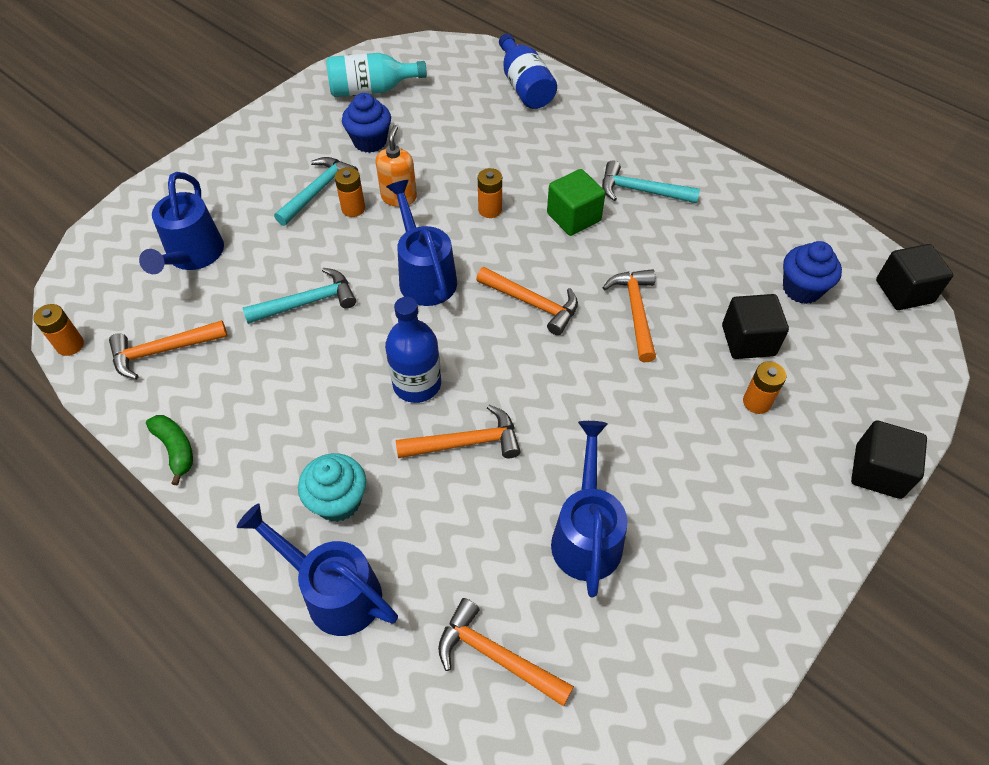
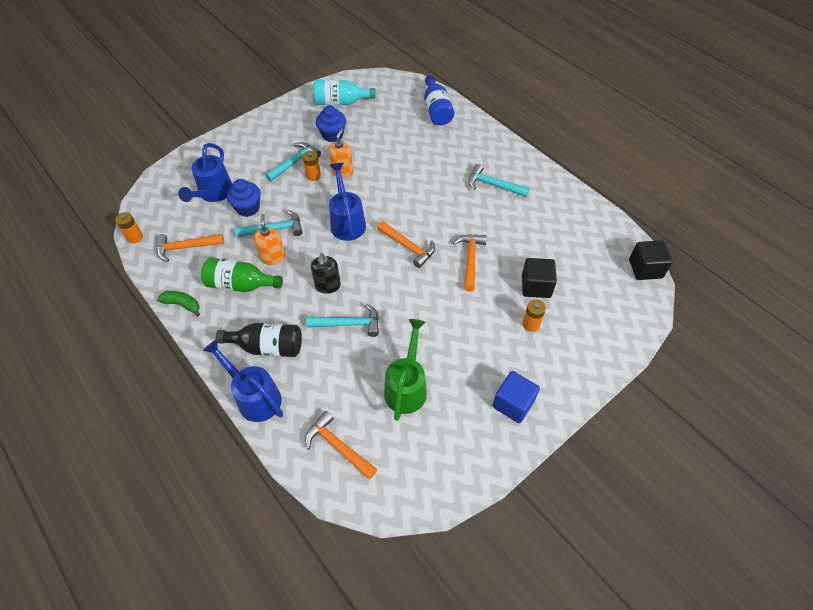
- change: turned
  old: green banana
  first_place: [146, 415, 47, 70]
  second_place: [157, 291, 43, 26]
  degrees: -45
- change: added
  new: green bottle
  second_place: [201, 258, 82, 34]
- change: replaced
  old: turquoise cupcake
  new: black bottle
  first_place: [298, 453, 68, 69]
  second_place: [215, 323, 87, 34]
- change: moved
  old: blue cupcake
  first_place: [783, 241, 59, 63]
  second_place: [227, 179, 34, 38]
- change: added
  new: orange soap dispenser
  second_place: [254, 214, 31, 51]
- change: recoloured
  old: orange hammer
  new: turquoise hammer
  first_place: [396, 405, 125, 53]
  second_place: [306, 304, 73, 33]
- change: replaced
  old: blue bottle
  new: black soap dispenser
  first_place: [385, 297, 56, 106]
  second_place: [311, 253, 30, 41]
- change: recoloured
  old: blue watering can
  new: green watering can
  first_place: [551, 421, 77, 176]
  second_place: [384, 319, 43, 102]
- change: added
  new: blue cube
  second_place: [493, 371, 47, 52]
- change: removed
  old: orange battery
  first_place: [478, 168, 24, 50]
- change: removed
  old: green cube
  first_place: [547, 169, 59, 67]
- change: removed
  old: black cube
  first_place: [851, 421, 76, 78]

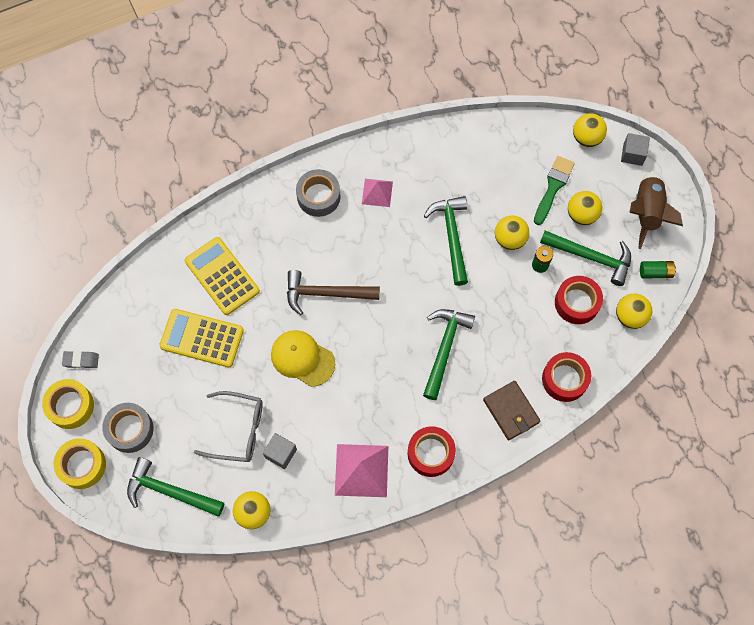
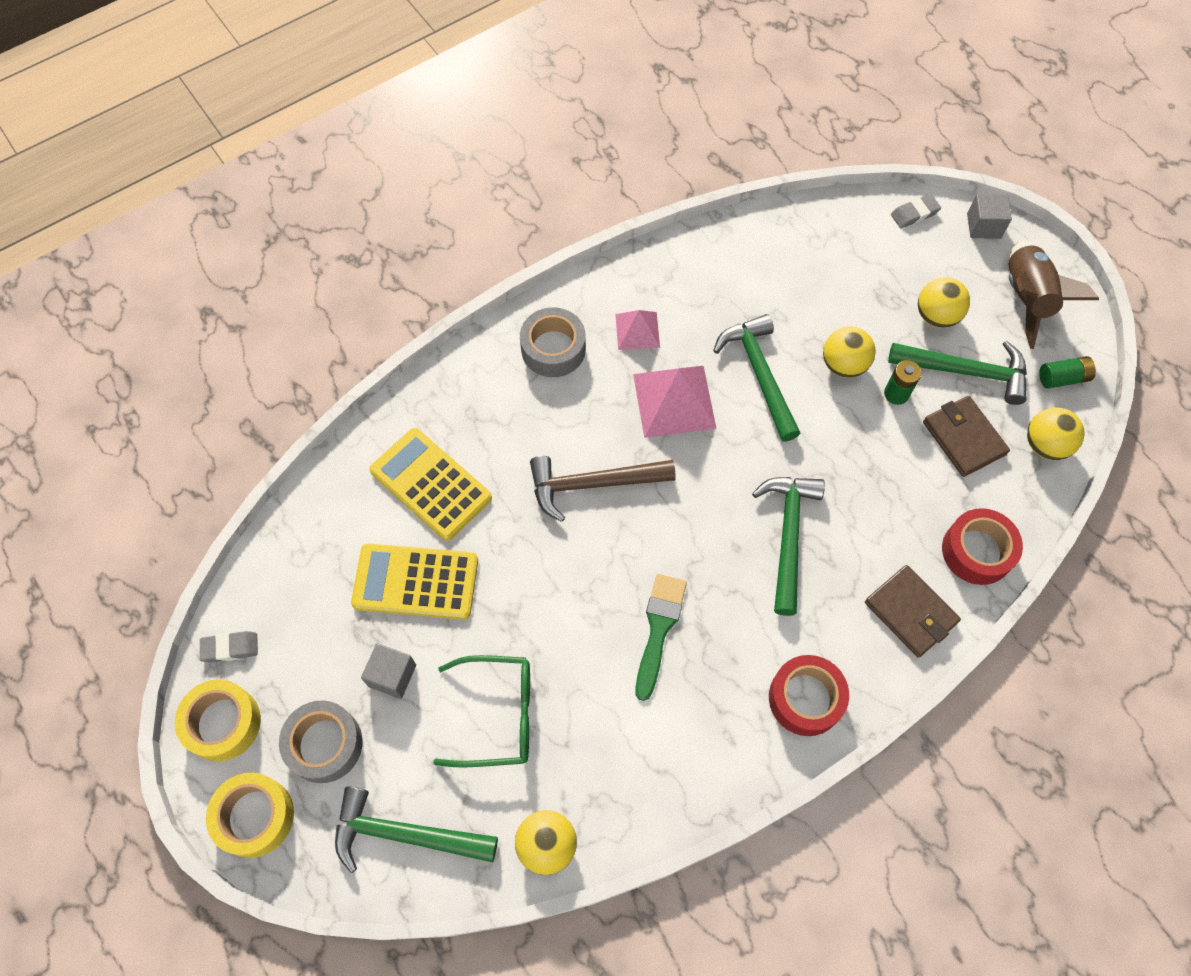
- change: moved
  old: grey cube
  first_place: [263, 433, 34, 36]
  second_place: [361, 643, 55, 56]
- change: recoloured
  old: grey glasses
  new: green glasses
  first_place: [194, 391, 69, 71]
  second_place: [433, 655, 97, 112]
- change: moved
  old: pink pyramid
  first_place: [335, 444, 53, 53]
  second_place: [633, 366, 84, 72]
- change: moved
  old: green brush
  first_place: [534, 156, 41, 69]
  second_place: [635, 574, 52, 127]
- change: replaced
  old: yellow ball
  new: grey eraser
  first_place: [573, 113, 34, 34]
  second_place: [891, 194, 50, 34]
- change: replaced
  old: red tape
  new: brown wallet
  first_place: [555, 276, 48, 48]
  second_place: [923, 396, 87, 81]
- change: removed
  old: yellow cap
  first_place: [271, 330, 64, 57]

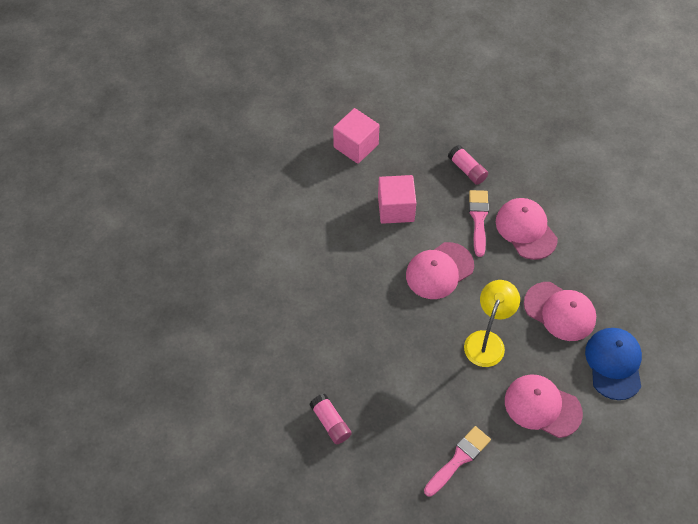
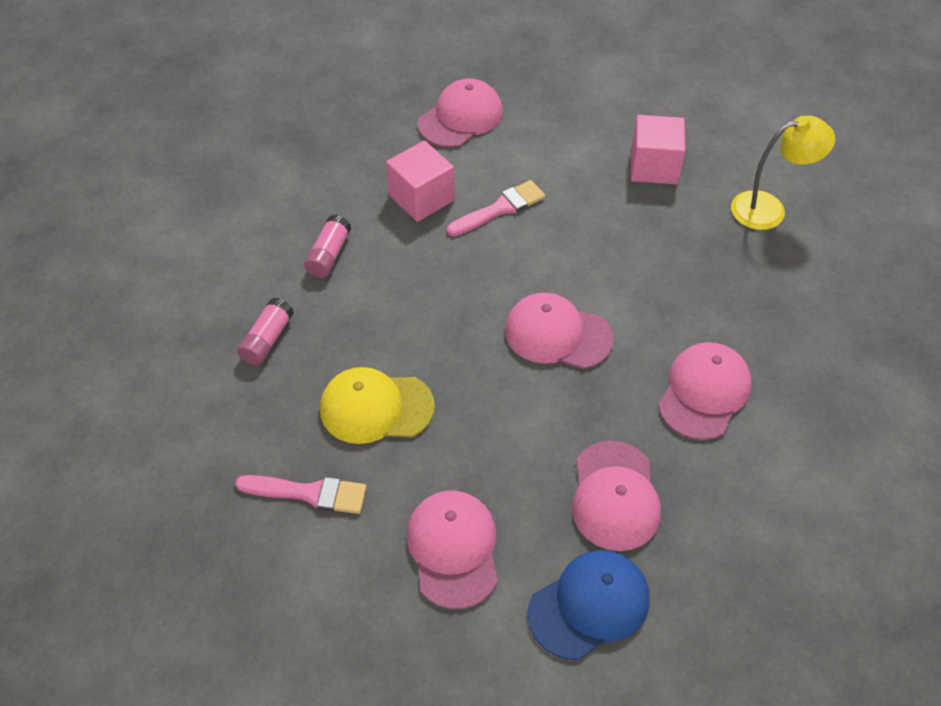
- change: moved
  old: pink glue stick
  first_place: [448, 145, 40, 40]
  second_place: [304, 215, 47, 63]
- change: added
  new: yellow cap
  second_place: [320, 367, 115, 77]
- change: moved
  old: pink cube
  first_place: [378, 175, 38, 49]
  second_place: [386, 140, 69, 82]
- change: added
  new: pink cap
  second_place: [418, 78, 85, 70]
- change: moved
  old: pink brush
  first_place: [469, 190, 20, 67]
  second_place: [447, 180, 98, 56]
- change: moved
  old: yellow lamp
  first_place: [464, 280, 56, 87]
  second_place: [731, 116, 104, 114]

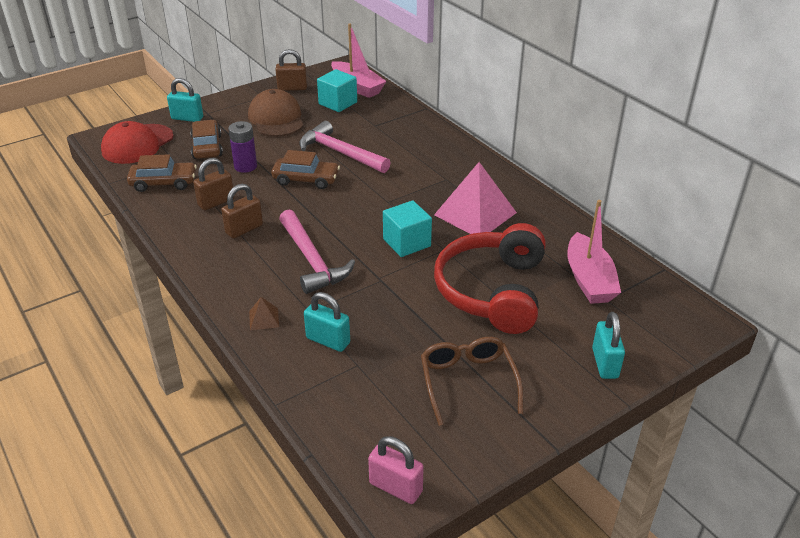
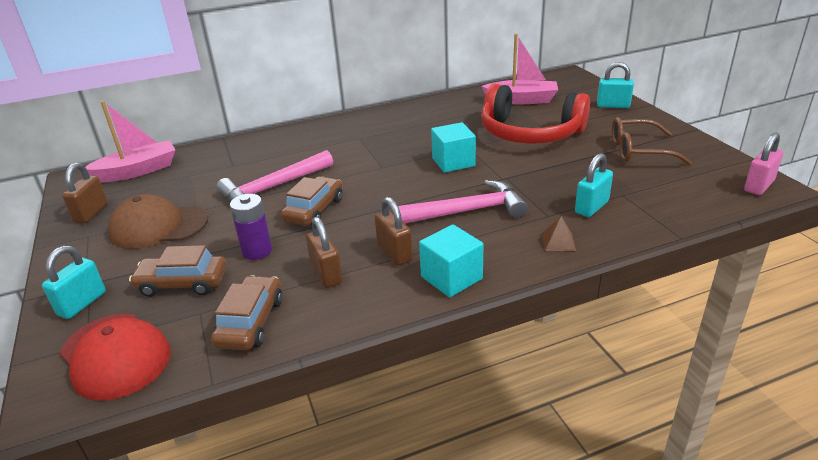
- change: moved
  old: turquoise cube
  first_place: [317, 69, 40, 43]
  second_place: [419, 225, 65, 72]
- change: removed
  old: pink pyramid
  first_place: [434, 162, 83, 72]

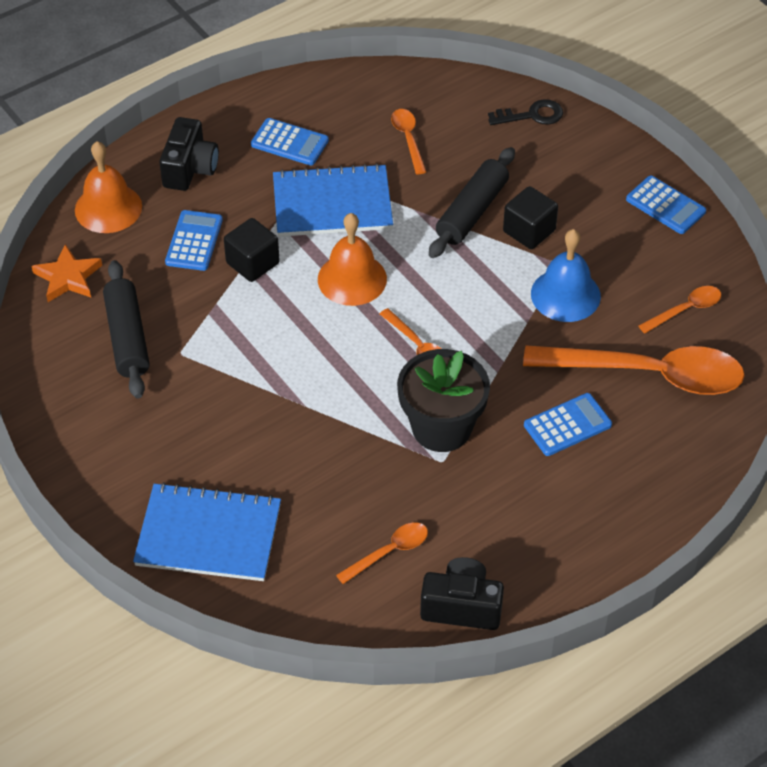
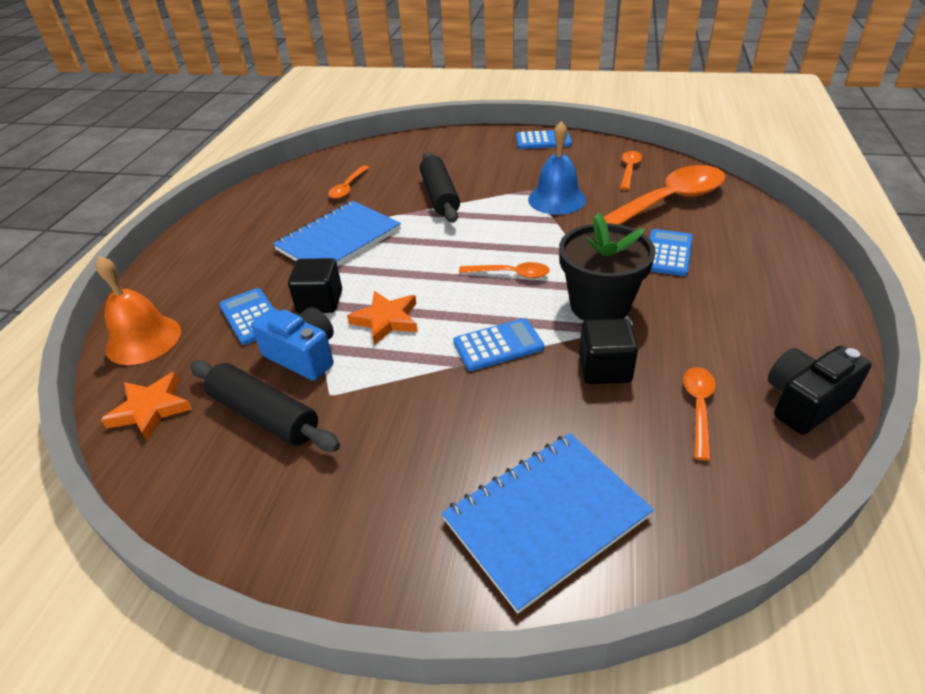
- change: added
  new: blue camera
  second_place: [251, 307, 83, 74]
- change: turned
  old: orange spoon
  first_place: [391, 109, 35, 65]
  second_place: [328, 165, 41, 34]
  degrees: -105
- change: added
  new: orange star
  second_place: [347, 291, 71, 54]
- change: moved
  old: blue calculator
  first_place: [251, 118, 78, 47]
  second_place: [453, 318, 91, 53]
- change: moved
  old: black cube
  first_place: [503, 186, 55, 63]
  second_place: [579, 319, 59, 65]
- change: removed
  old: black camera
  first_place: [159, 117, 60, 74]
- change: removed
  old: orange bell
  first_place: [318, 213, 69, 93]
- change: removed
  old: black key
  first_place: [488, 99, 75, 26]

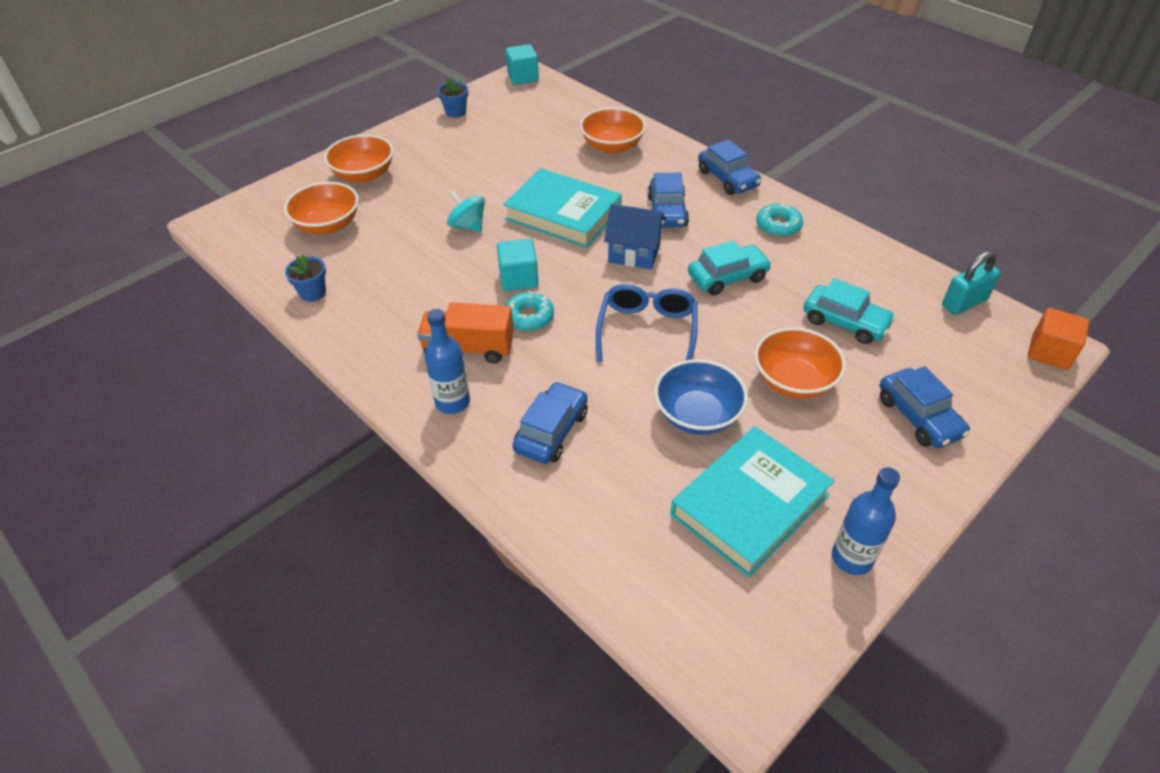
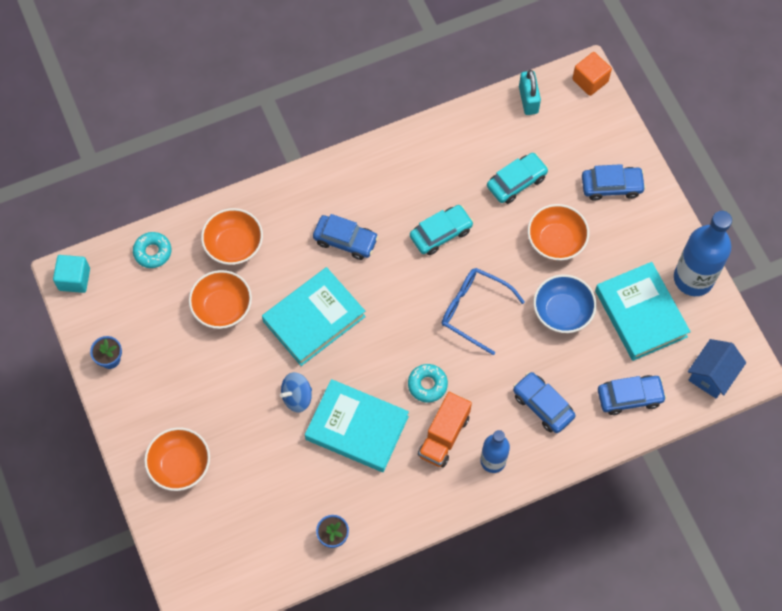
- change: moved
  old: turquoise donut
  first_place: [756, 203, 47, 34]
  second_place: [133, 232, 38, 36]
- change: moved
  old: orange bowl
  first_place: [284, 182, 75, 52]
  second_place: [189, 270, 63, 59]
- change: recoloured
  old: turquoise spinning top
  new: blue spinning top
  first_place: [447, 190, 38, 42]
  second_place: [280, 372, 32, 40]
- change: added
  new: turquoise book
  second_place: [305, 379, 104, 93]
- change: turned
  old: turquoise car
  first_place: [688, 240, 84, 56]
  second_place: [410, 205, 64, 50]
  degrees: 60
- change: moved
  old: blue car
  first_place: [698, 140, 63, 55]
  second_place: [598, 375, 69, 40]
- change: resized
  old: blue bottle
  first_place: [832, 467, 68, 108]
  second_place: [674, 211, 58, 85]
  factor: 1.67
- change: moved
  old: blue house
  first_place: [604, 204, 62, 65]
  second_place: [688, 339, 58, 59]
- change: removed
  old: turquoise cube
  first_place: [497, 239, 42, 52]

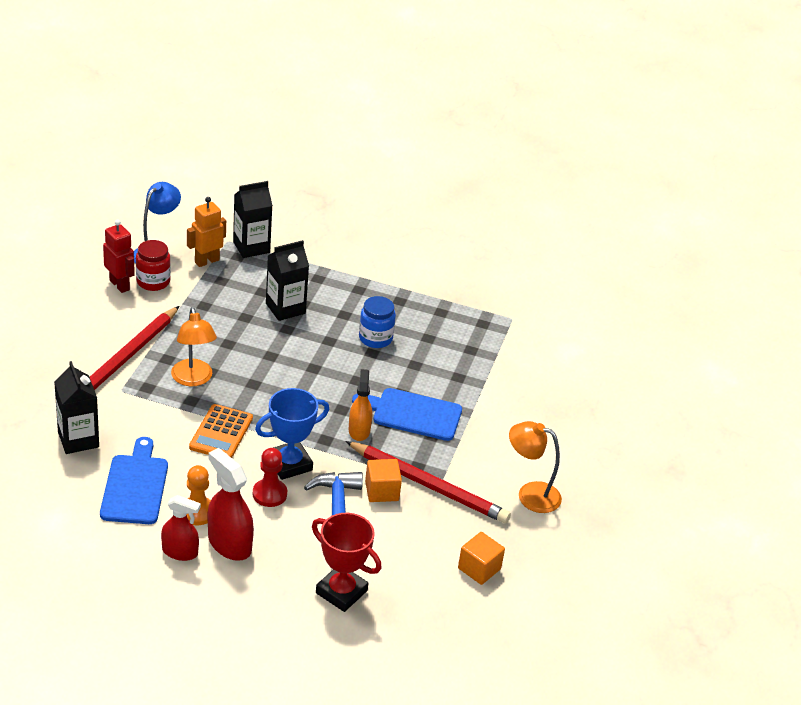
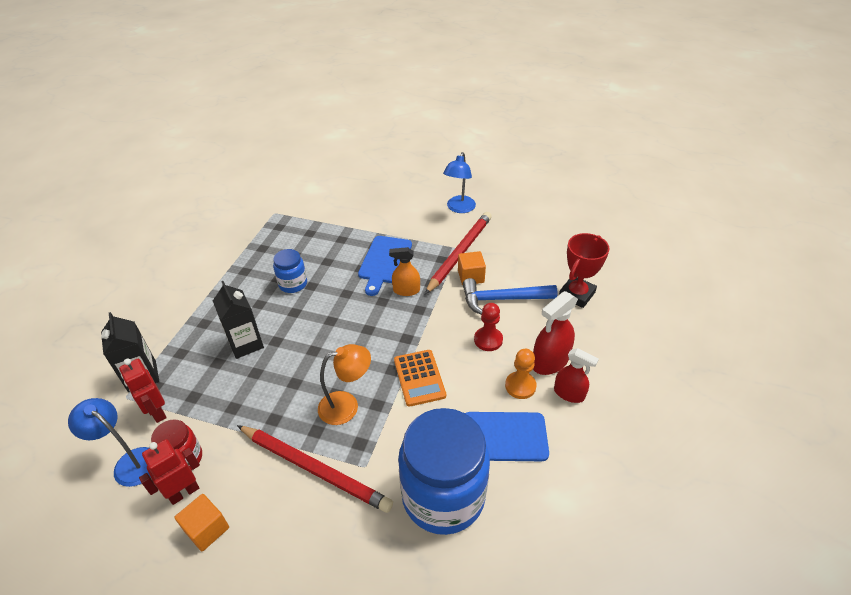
- change: recoloured
  old: orange robot
  new: red robot
  first_place: [187, 197, 39, 70]
  second_place: [119, 358, 47, 65]
- change: moved
  old: orange cube
  first_place: [458, 532, 47, 53]
  second_place: [174, 494, 55, 57]
- change: turned
  old: orange calculator
  first_place: [189, 404, 64, 54]
  second_place: [394, 350, 52, 57]
  degrees: 60
- change: replaced
  old: black carton
  new: blue jar
  first_place: [54, 361, 45, 93]
  second_place: [398, 408, 92, 127]
- change: recoloured
  old: orange lamp
  new: blue lamp
  first_place: [509, 421, 53, 92]
  second_place: [443, 152, 33, 61]
- change: turned
  old: red spray bottle
  first_place: [161, 495, 40, 66]
  second_place: [554, 348, 45, 55]
  degrees: 105
- change: removed
  old: blue trophy
  first_place: [255, 388, 74, 92]

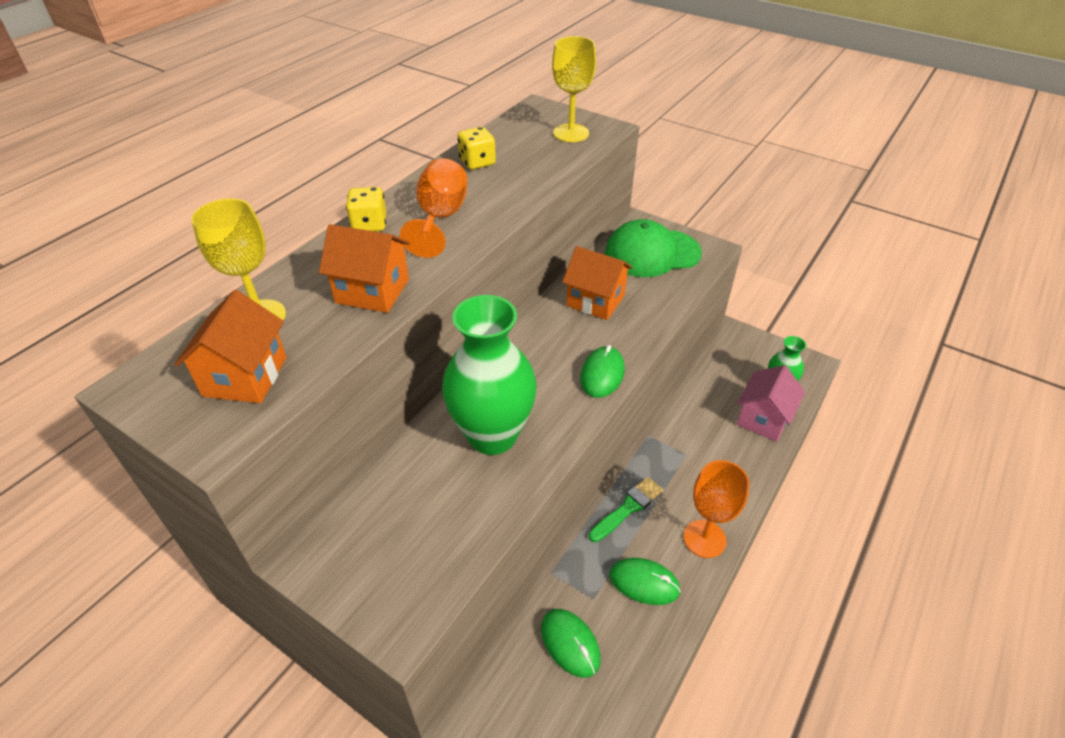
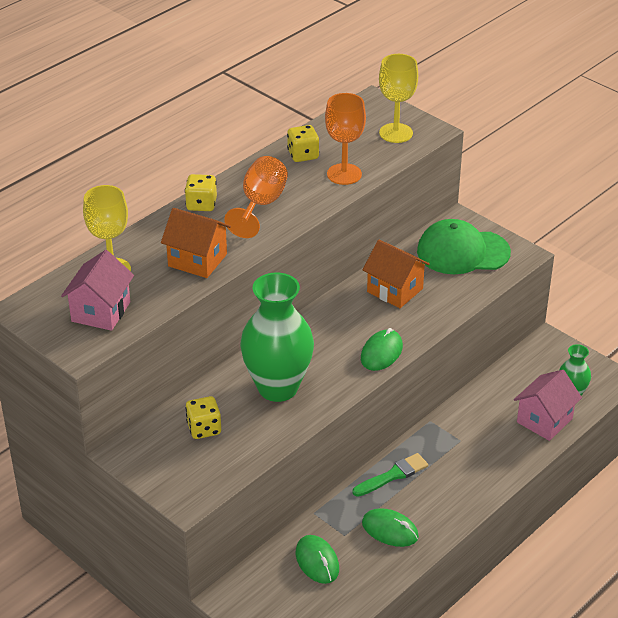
- change: recoloured
  old: orange house
  new: pink house
  first_place: [174, 290, 113, 113]
  second_place: [61, 250, 73, 81]
- change: added
  new: yellow dice
  second_place: [185, 396, 36, 43]
- change: moved
  old: orange goblet
  first_place: [683, 460, 66, 98]
  second_place: [325, 93, 41, 92]

